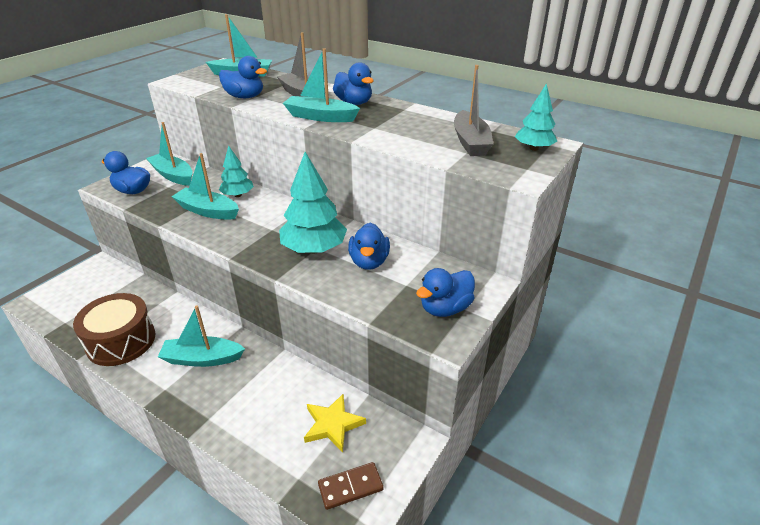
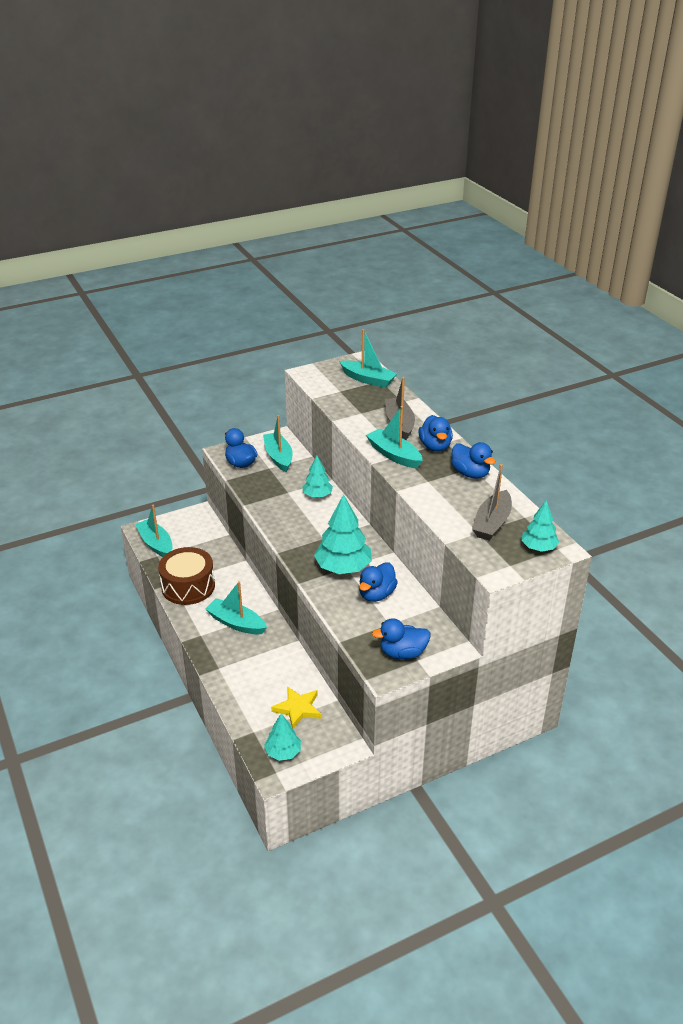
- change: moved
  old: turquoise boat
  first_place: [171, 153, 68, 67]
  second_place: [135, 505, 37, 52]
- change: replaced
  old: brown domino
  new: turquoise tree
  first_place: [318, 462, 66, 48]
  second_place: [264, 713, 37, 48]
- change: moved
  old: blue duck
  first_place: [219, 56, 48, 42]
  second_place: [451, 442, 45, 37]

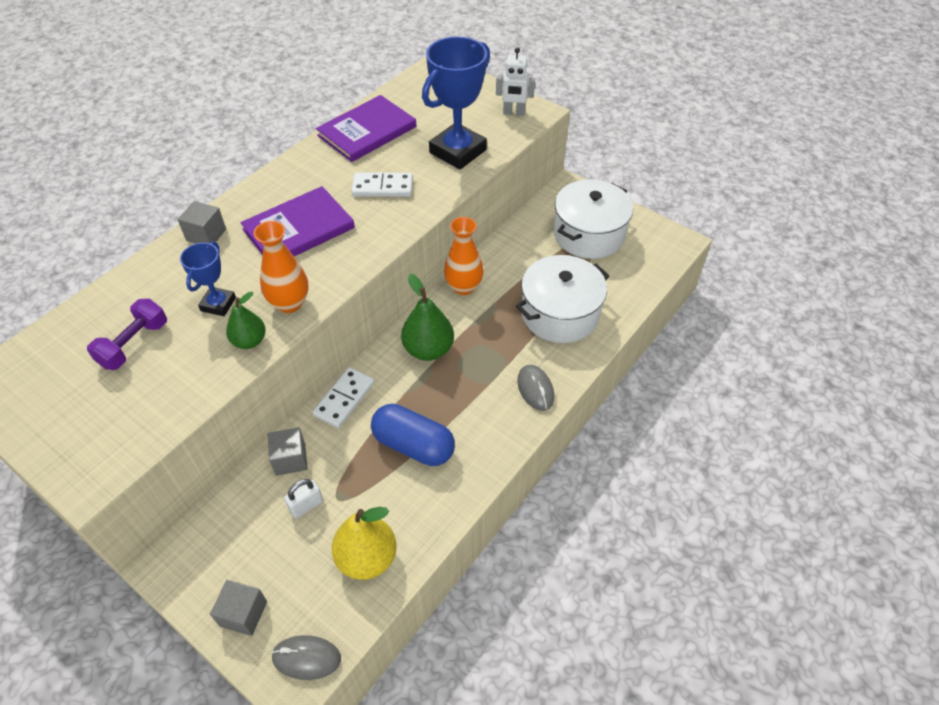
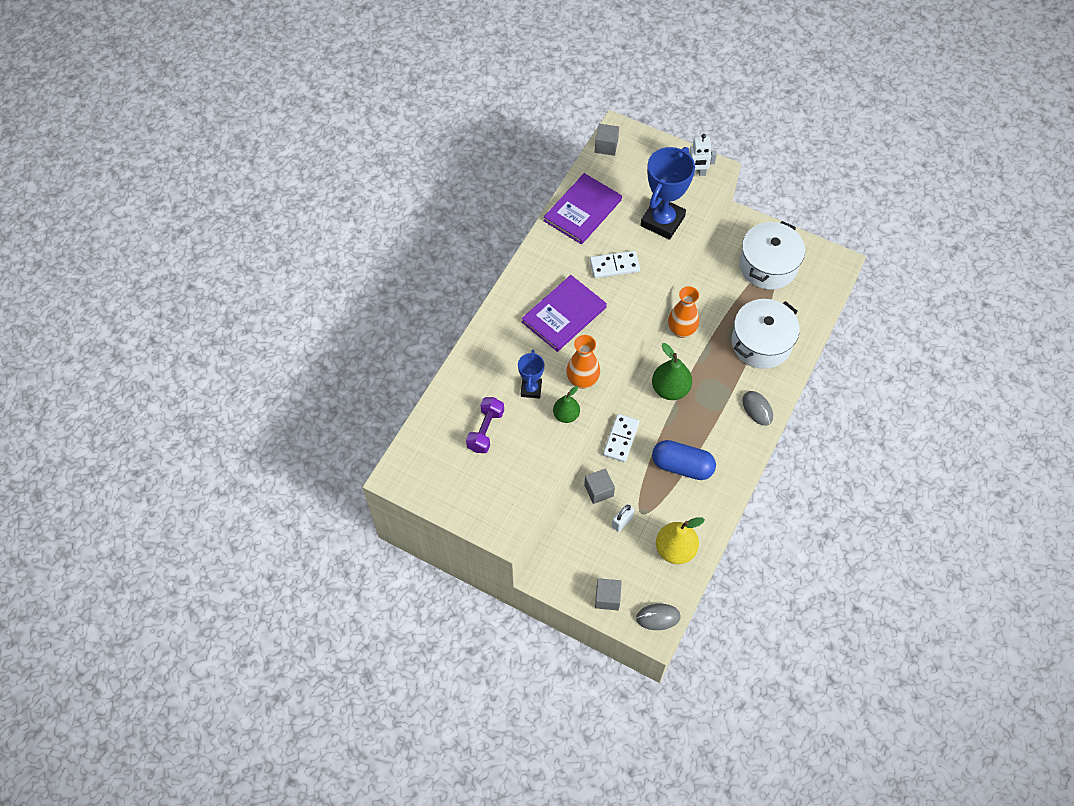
- change: moved
  old: grey cube
  first_place: [178, 201, 48, 43]
  second_place: [595, 124, 24, 32]

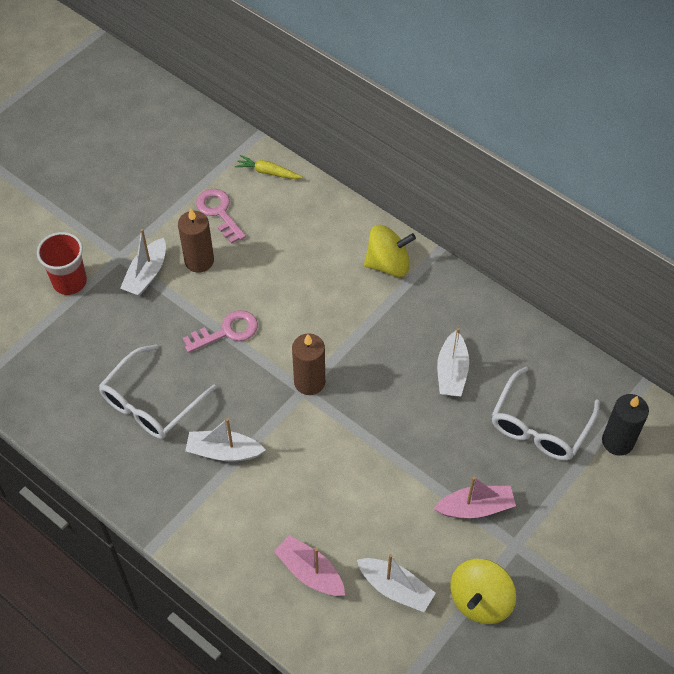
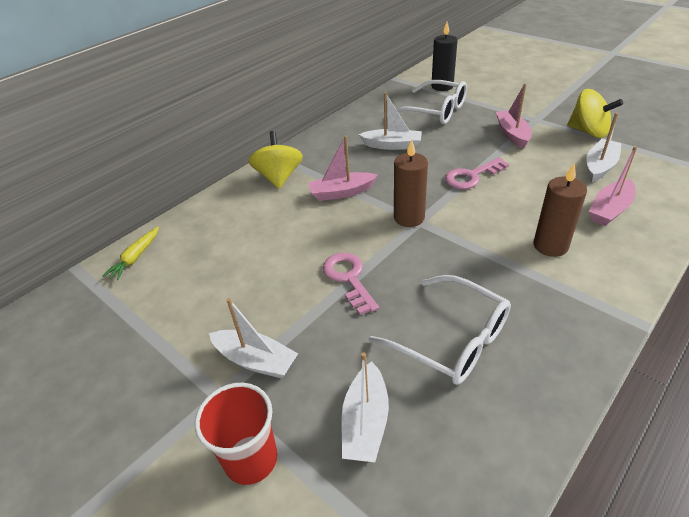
- change: added
  new: pink boat
  second_place: [308, 136, 70, 65]
- change: moved
  old: white boat
  first_place: [185, 418, 81, 44]
  second_place: [342, 352, 47, 110]
- change: moved
  old: pink key
  first_place: [196, 189, 50, 55]
  second_place: [445, 157, 64, 32]
- change: moved
  old: brown candle
  first_place: [178, 209, 36, 64]
  second_place: [534, 163, 53, 94]

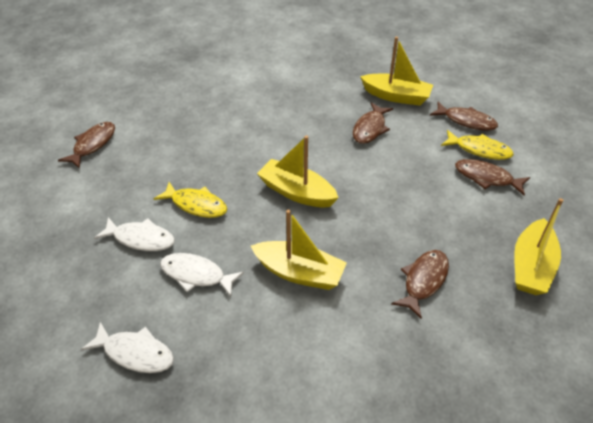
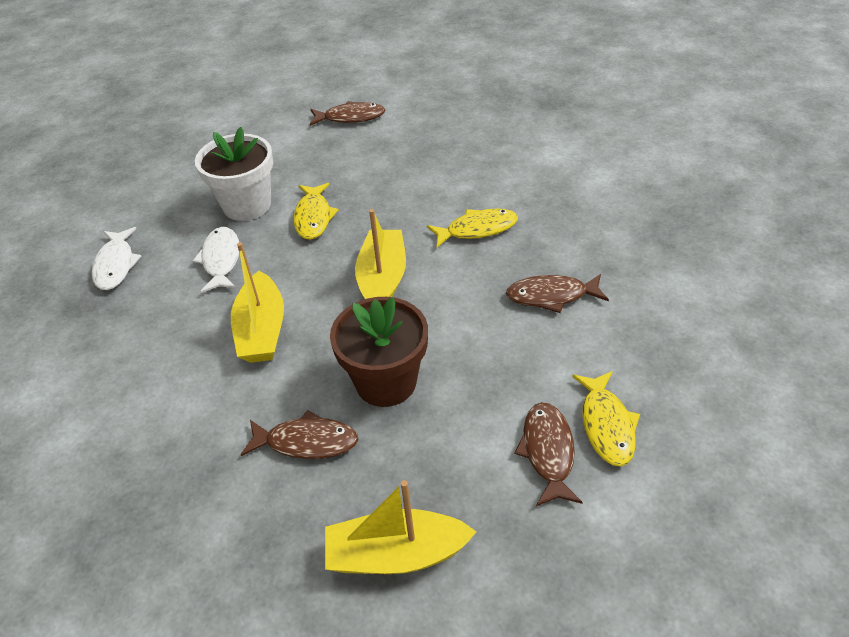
- change: replaced
  old: white fish
  new: white flower pot
  first_place: [94, 217, 81, 34]
  second_place: [195, 127, 78, 94]
- change: added
  new: brown flower pot
  second_place: [330, 297, 98, 110]
- change: added
  new: yellow fish
  second_place: [427, 208, 91, 40]
- change: removed
  old: yellow boat
  first_place: [360, 37, 73, 69]
- change: removed
  old: brown fish
  first_place: [430, 102, 68, 28]

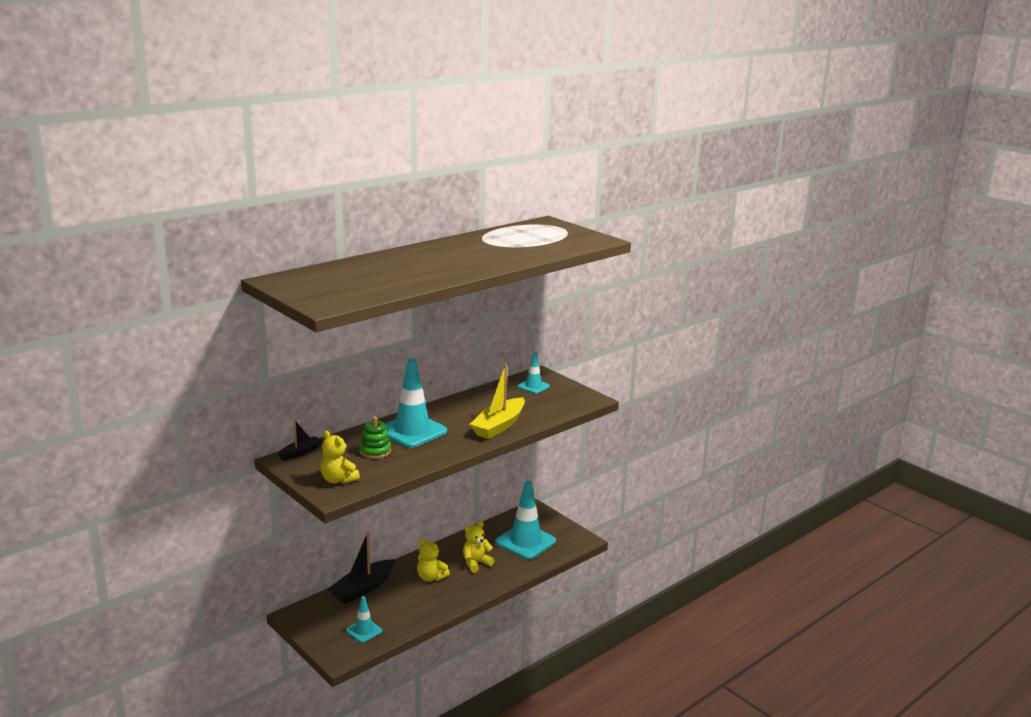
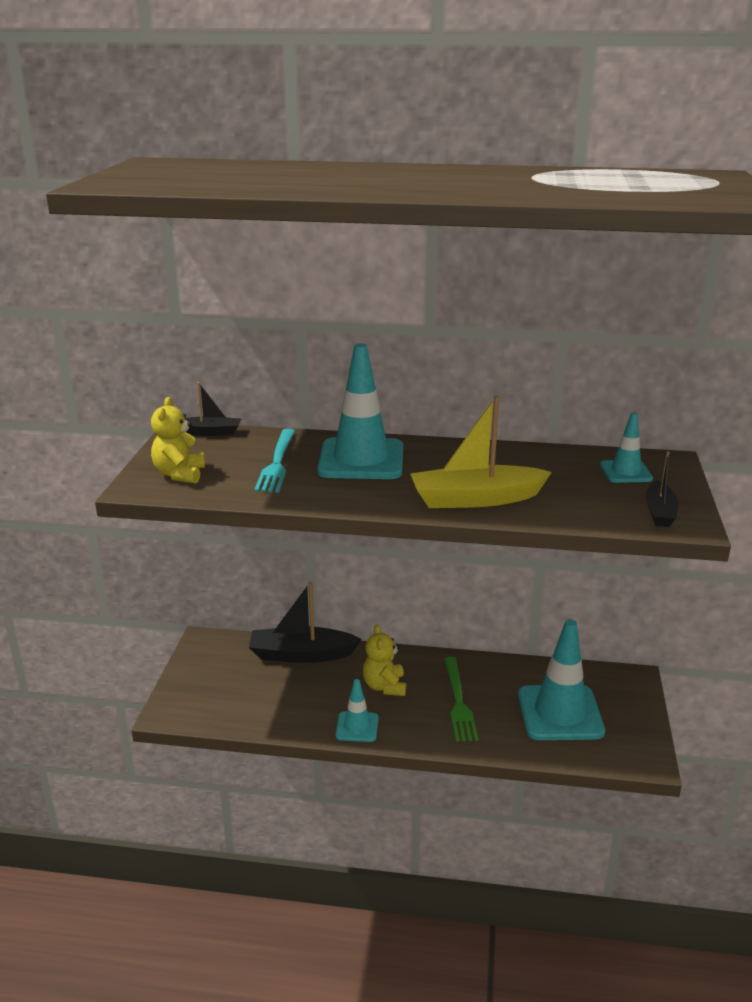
- change: replaced
  old: green stacking toy
  new: turquoise fork
  first_place: [359, 416, 32, 43]
  second_place: [254, 429, 41, 63]
- change: moved
  old: turquoise traffic cone
  first_place: [346, 596, 36, 47]
  second_place: [336, 679, 43, 63]
- change: replaced
  old: yellow teddy bear
  new: green fork
  first_place: [463, 521, 31, 52]
  second_place: [444, 657, 34, 85]
- change: added
  new: black boat
  second_place: [645, 451, 33, 76]

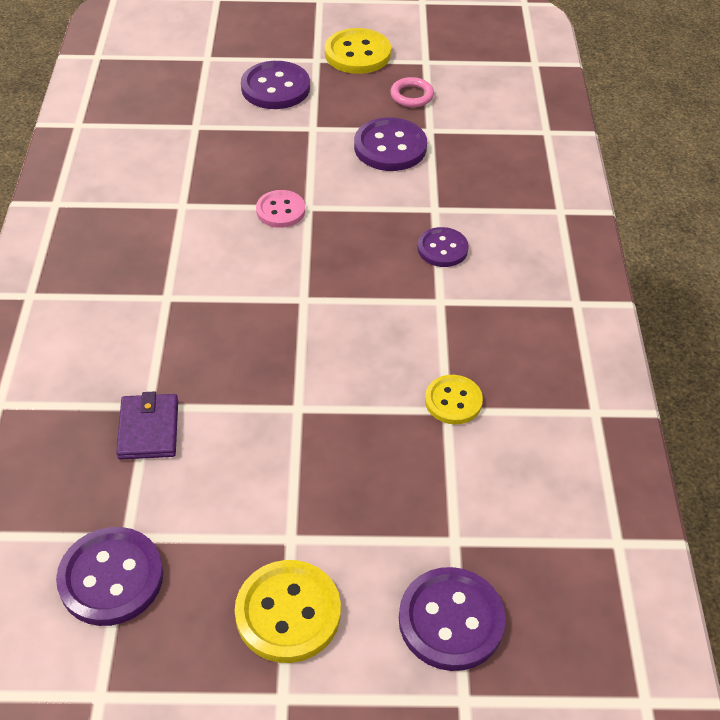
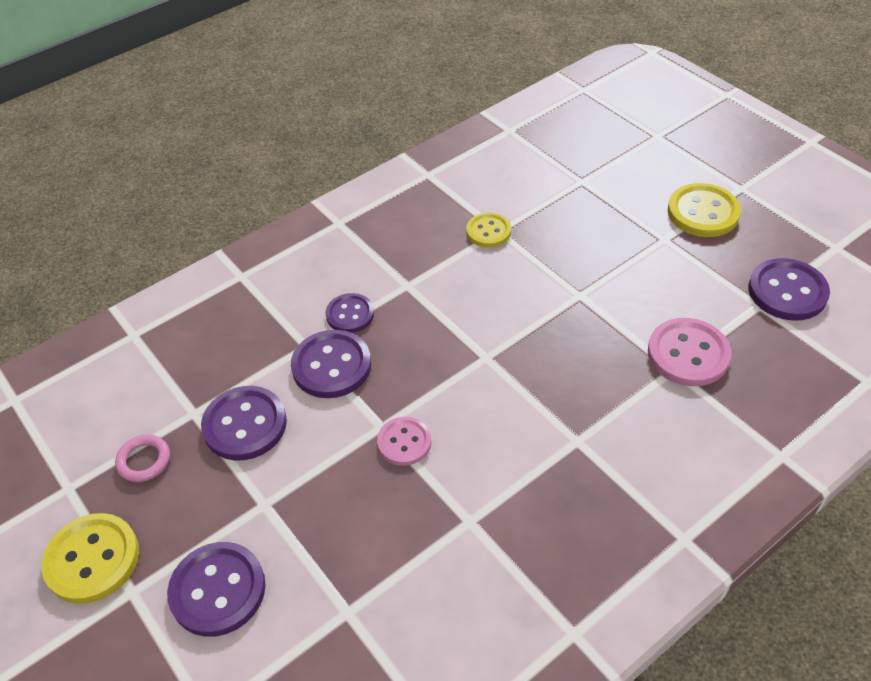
- change: moved
  old: purple button
  first_place: [399, 567, 107, 104]
  second_place: [291, 330, 80, 68]
- change: replaced
  old: purple wallet
  new: pink button
  first_place: [116, 391, 62, 69]
  second_place: [648, 318, 83, 68]

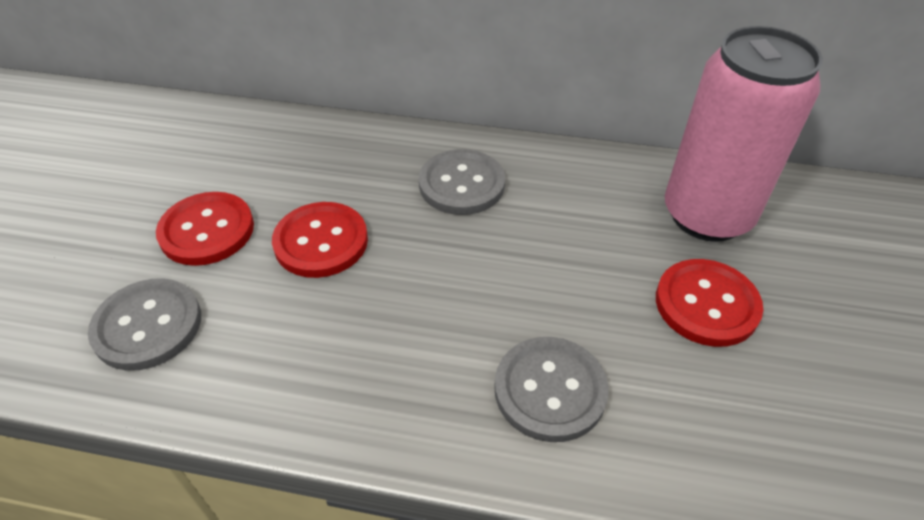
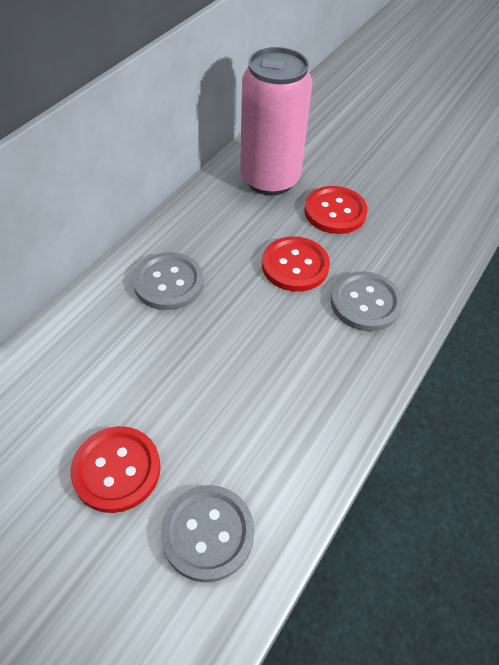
- change: moved
  old: red button
  first_place: [272, 202, 96, 76]
  second_place: [262, 236, 68, 56]

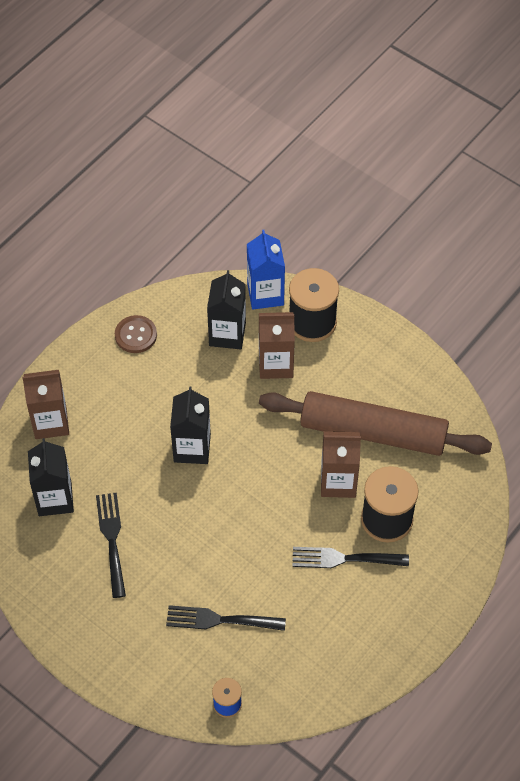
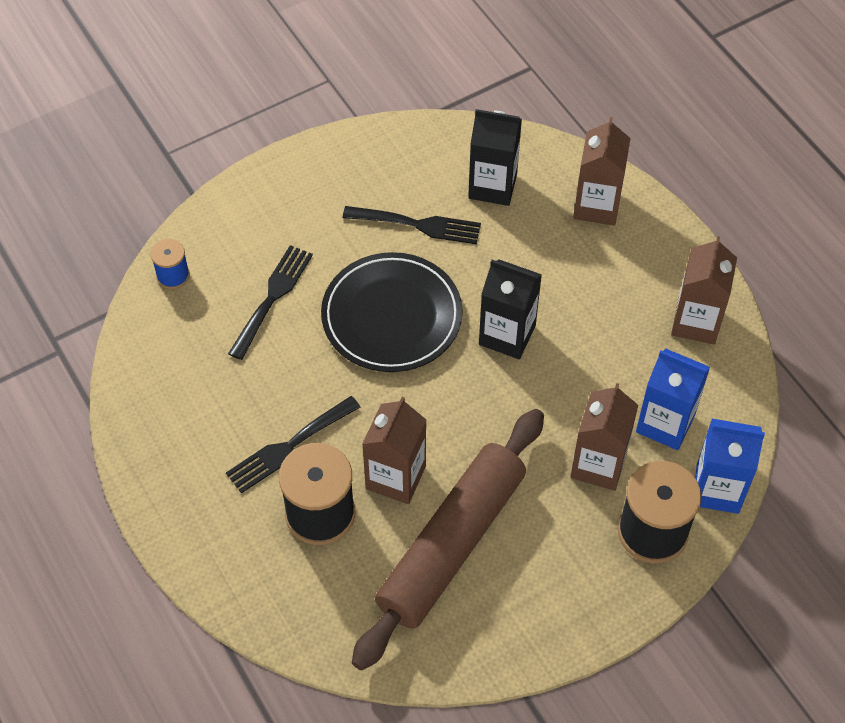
- change: turned
  old: black fork
  first_place: [292, 547, 117, 21]
  second_place: [226, 396, 134, 98]
  degrees: -150
- change: added
  new: black plate
  second_place: [321, 252, 142, 120]
- change: recoloured
  old: black carton
  new: blue carton
  first_place: [207, 270, 39, 79]
  second_place: [636, 348, 74, 102]
- change: replaced
  old: brown button
  new: brown carton
  first_place: [115, 315, 42, 38]
  second_place: [671, 236, 66, 108]

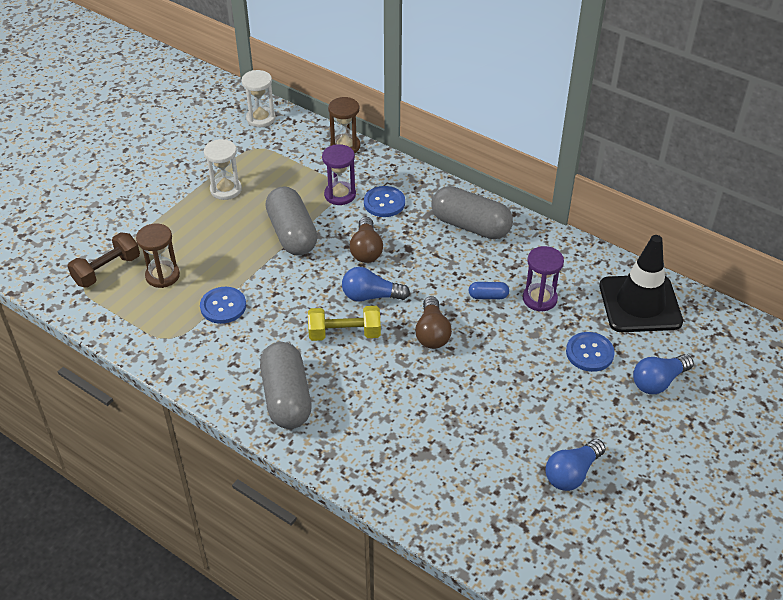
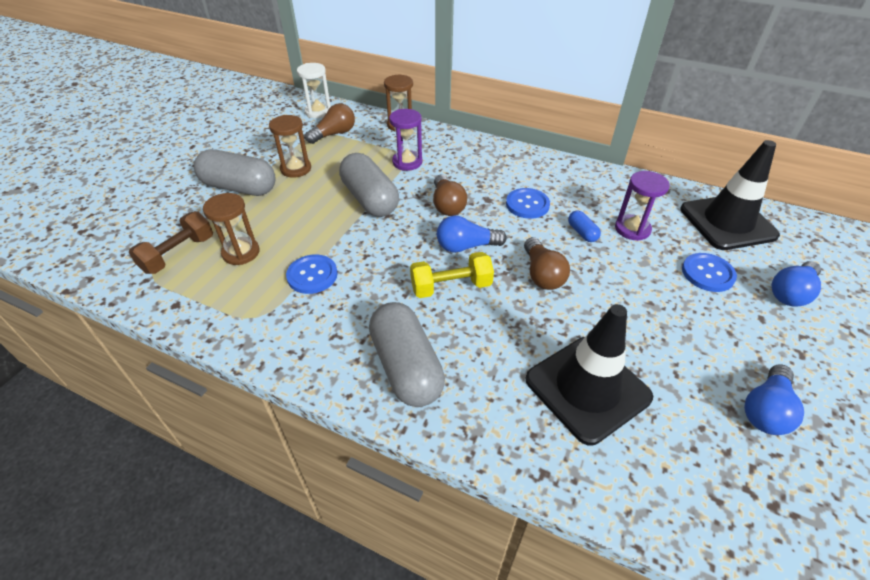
- change: moved
  old: grey capsule
  first_place: [432, 186, 81, 53]
  second_place: [194, 149, 81, 47]
- change: recoloured
  old: white hourglass
  new: brown hourglass
  first_place: [204, 139, 38, 61]
  second_place: [269, 115, 42, 63]
- change: added
  new: brown light bulb
  second_place: [305, 103, 50, 41]
- change: moved
  old: blue button
  first_place: [364, 186, 41, 31]
  second_place: [506, 188, 44, 31]
- change: added
  new: black traffic cone
  second_place: [525, 304, 128, 141]
- change: turned
  old: blue capsule
  first_place: [468, 282, 41, 17]
  second_place: [568, 210, 33, 32]
  degrees: 75

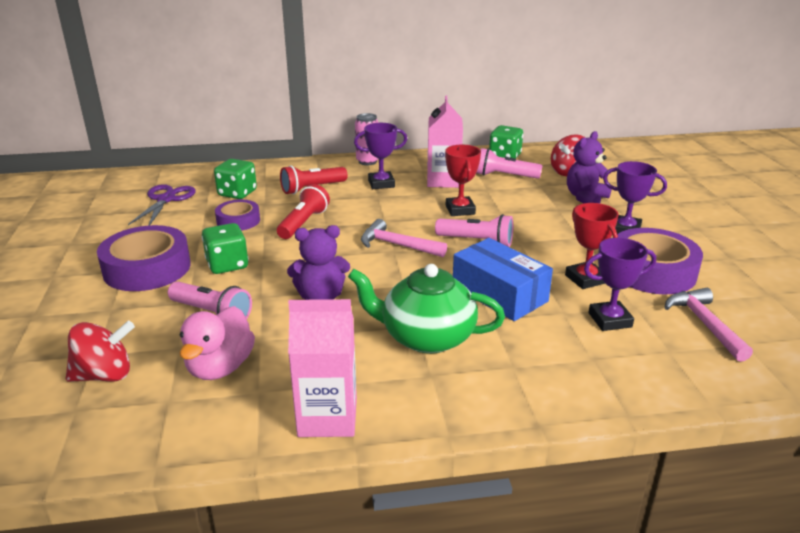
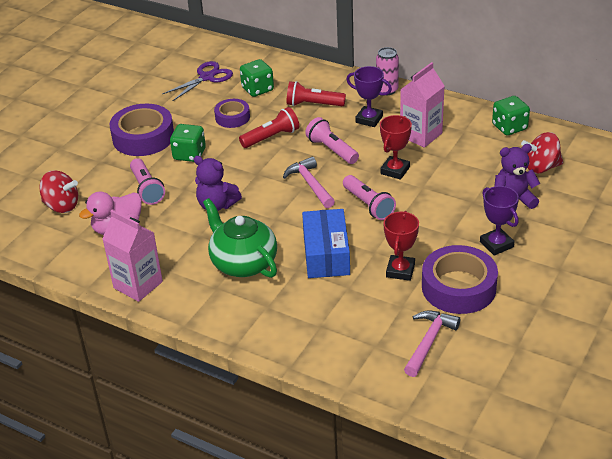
- change: moved
  old: pink flashlight
  first_place: [476, 148, 66, 31]
  second_place: [305, 117, 54, 47]
- change: removed
  old: purple trophy
  first_place: [584, 238, 72, 93]

